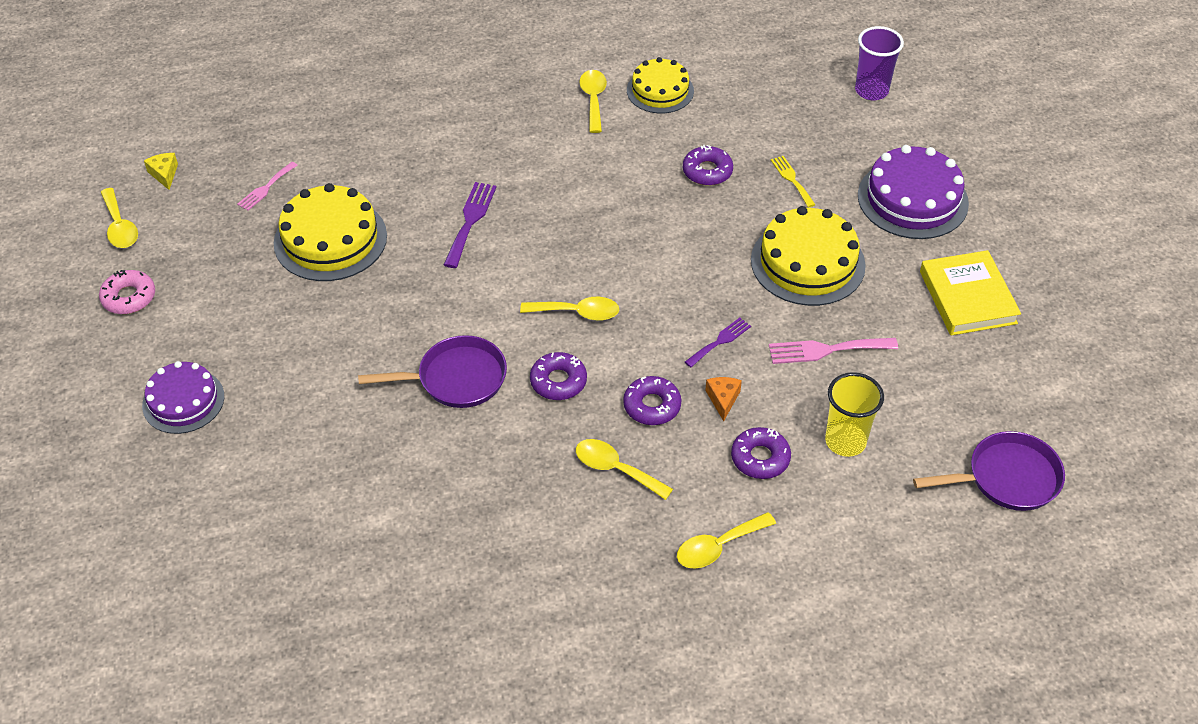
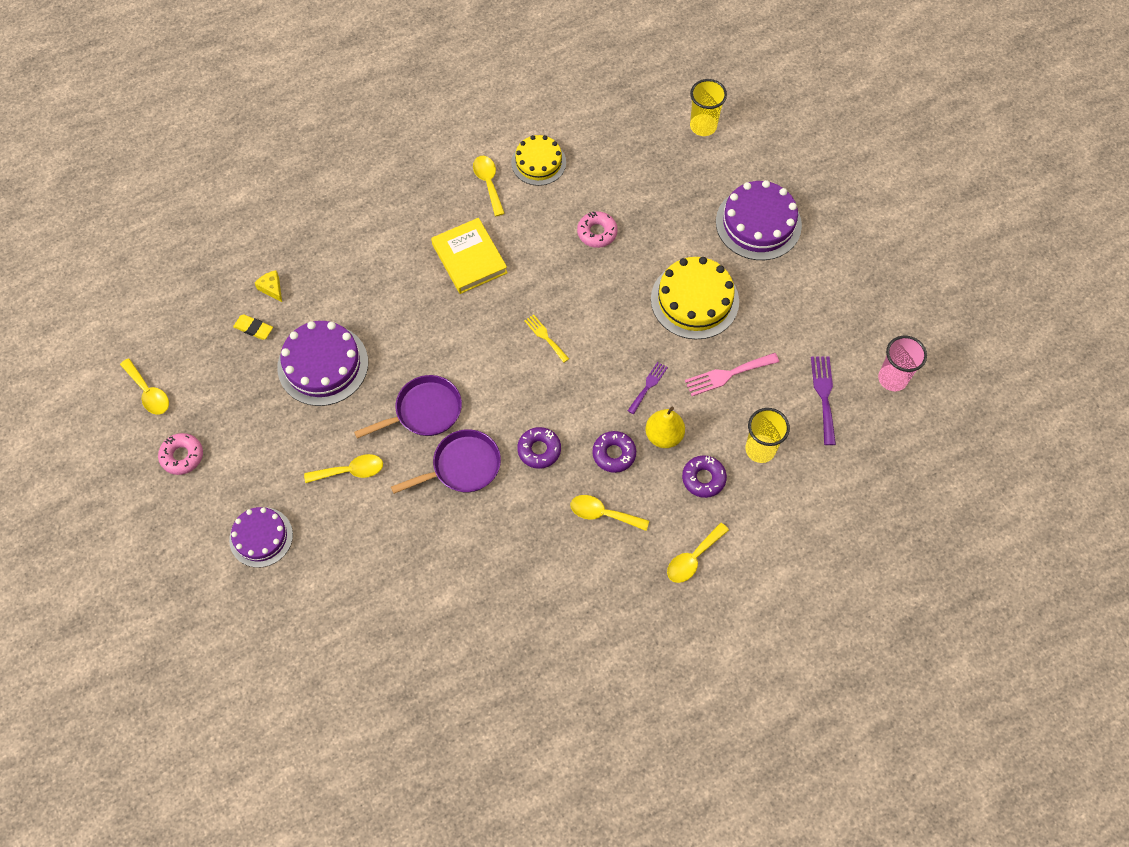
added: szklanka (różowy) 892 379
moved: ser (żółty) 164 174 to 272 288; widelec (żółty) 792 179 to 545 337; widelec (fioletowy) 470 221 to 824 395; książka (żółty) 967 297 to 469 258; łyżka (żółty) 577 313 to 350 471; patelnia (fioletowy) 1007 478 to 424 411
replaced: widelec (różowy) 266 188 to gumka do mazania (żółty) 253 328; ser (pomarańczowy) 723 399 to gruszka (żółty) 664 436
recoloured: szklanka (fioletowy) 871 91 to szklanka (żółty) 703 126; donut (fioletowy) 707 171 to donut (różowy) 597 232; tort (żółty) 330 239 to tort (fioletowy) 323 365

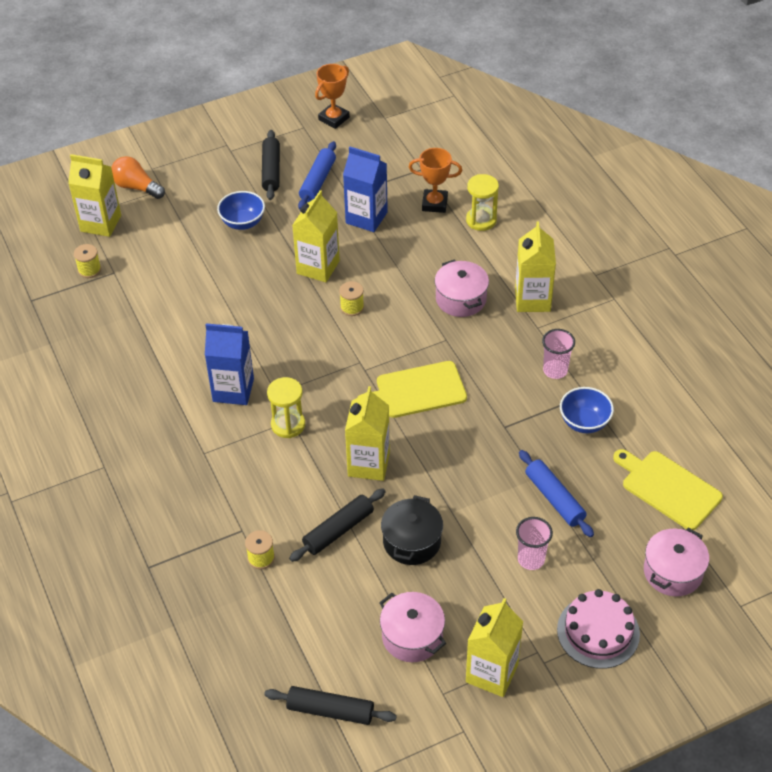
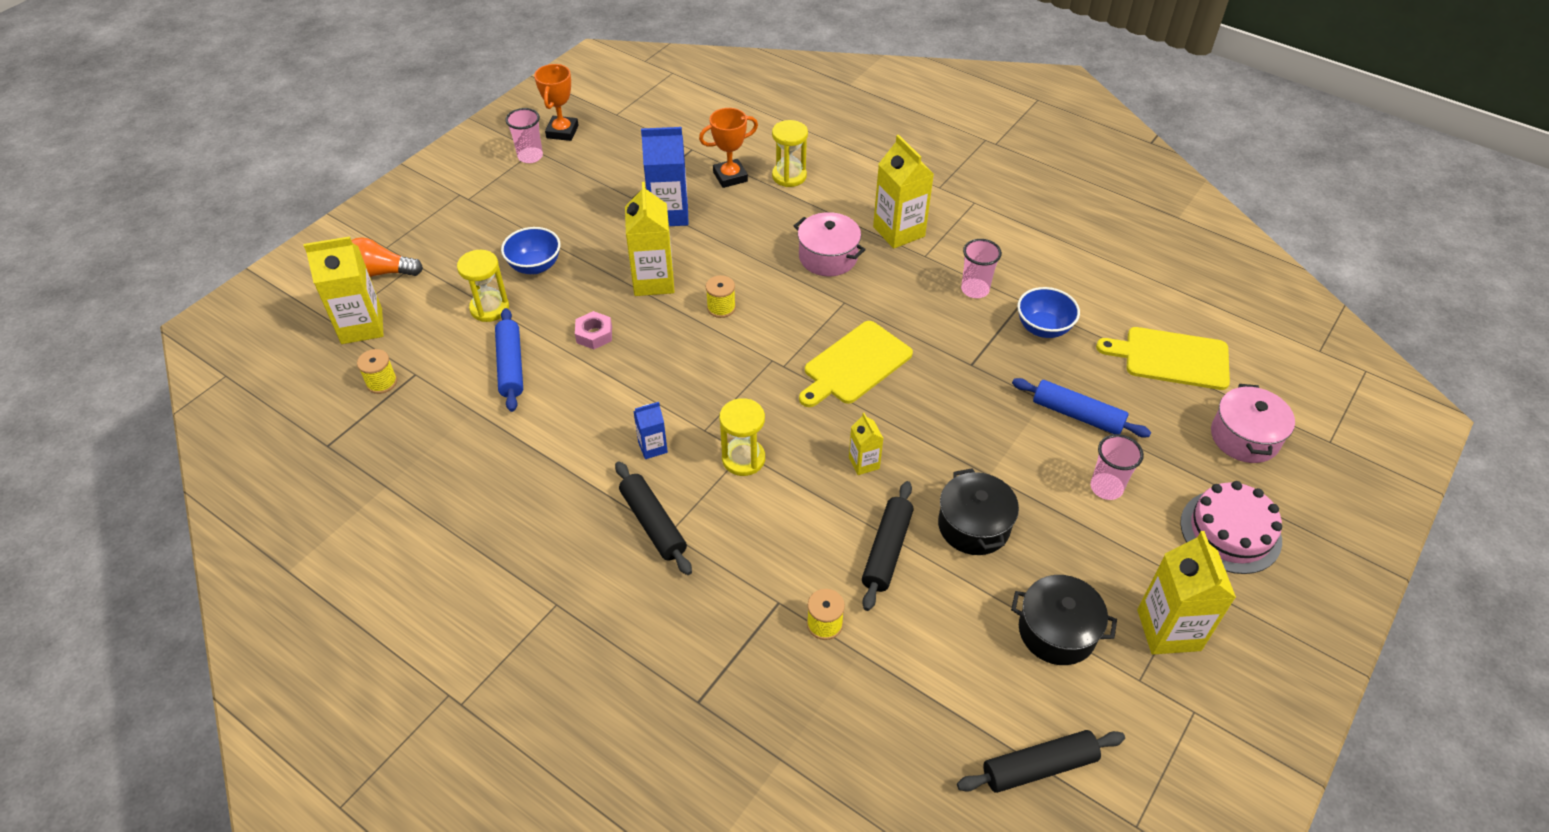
added: szklanka (różowy) 530 156; klepsydra (żółty) 489 308; nakrętka (różowy) 594 334
moved: wałek do ciasta (czarny) 271 170 to 653 523; wałek do ciasta (niebieski) 317 181 to 510 366
recoloured: garnek (różowy) 412 636 to garnek (czarny) 1057 631
resized: karton mleka (niebieski) 233 390 = 652 447 x0.53; karton mleka (żółty) 368 464 = 864 463 x0.53

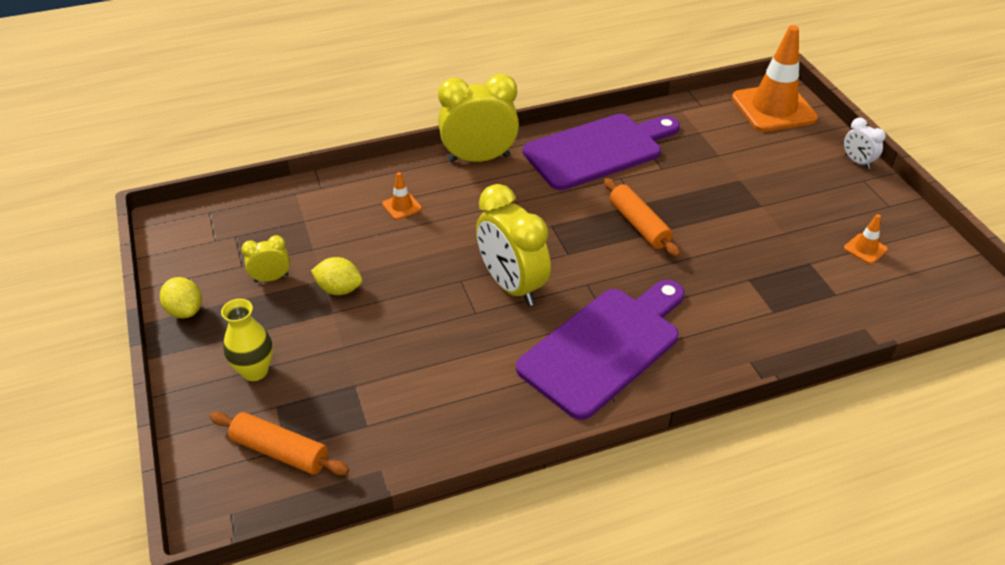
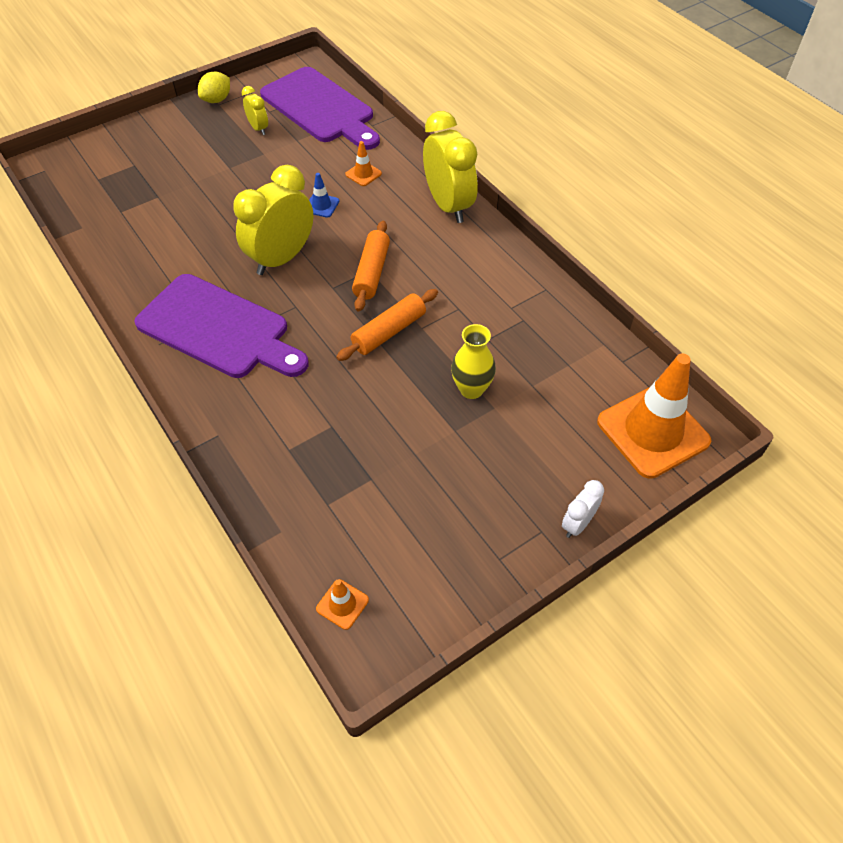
removed: cytryna (żółty) 339 289
added: pachołek (niebieski) 321 205
moved: deska do krojenia (fioletowy) 598 150 to 320 108; pachołek (pomarańczowy) 865 249 to 342 604; wazon (żółty) 255 371 to 471 389; wałek do ciasta (pomarańczowy) 280 451 to 371 272

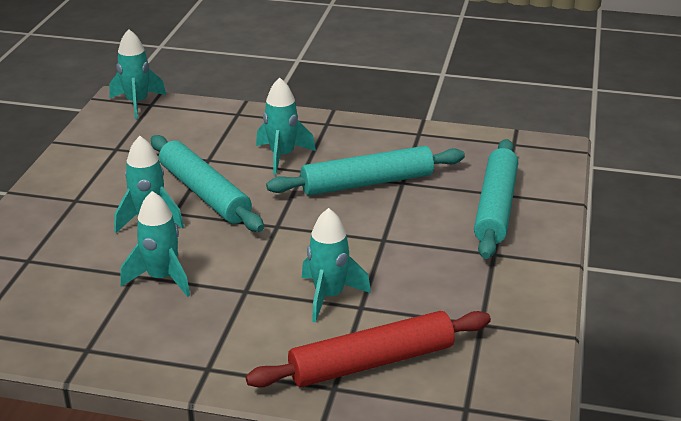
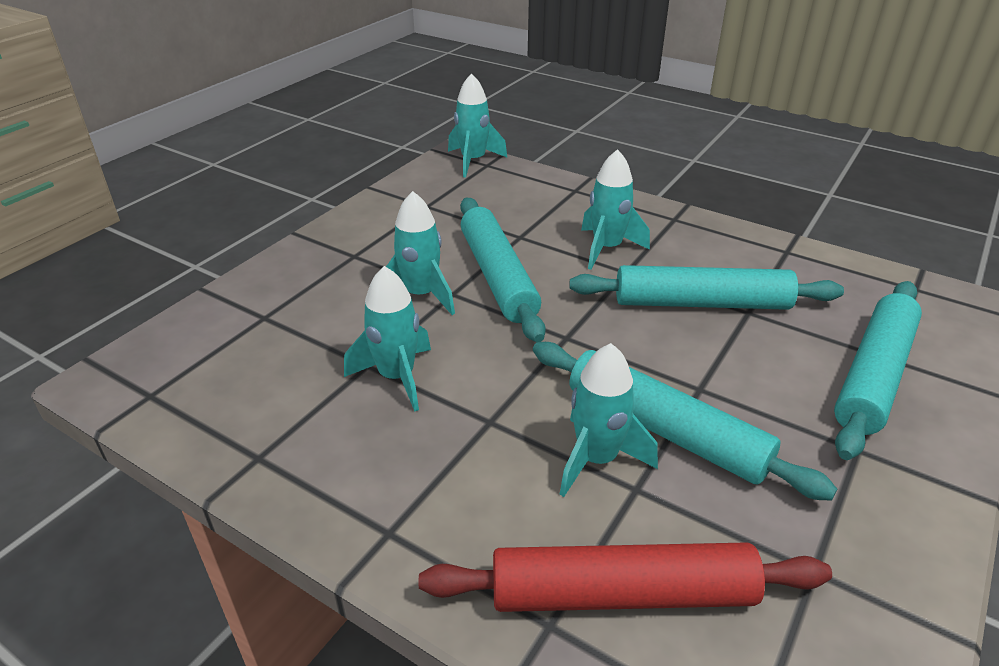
added: wałek do ciasta (turkusowy) 665 429

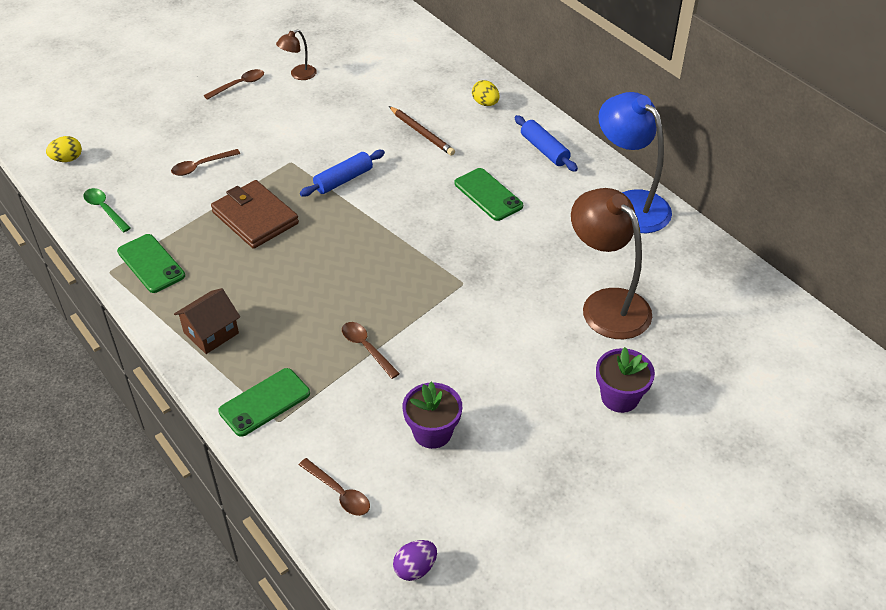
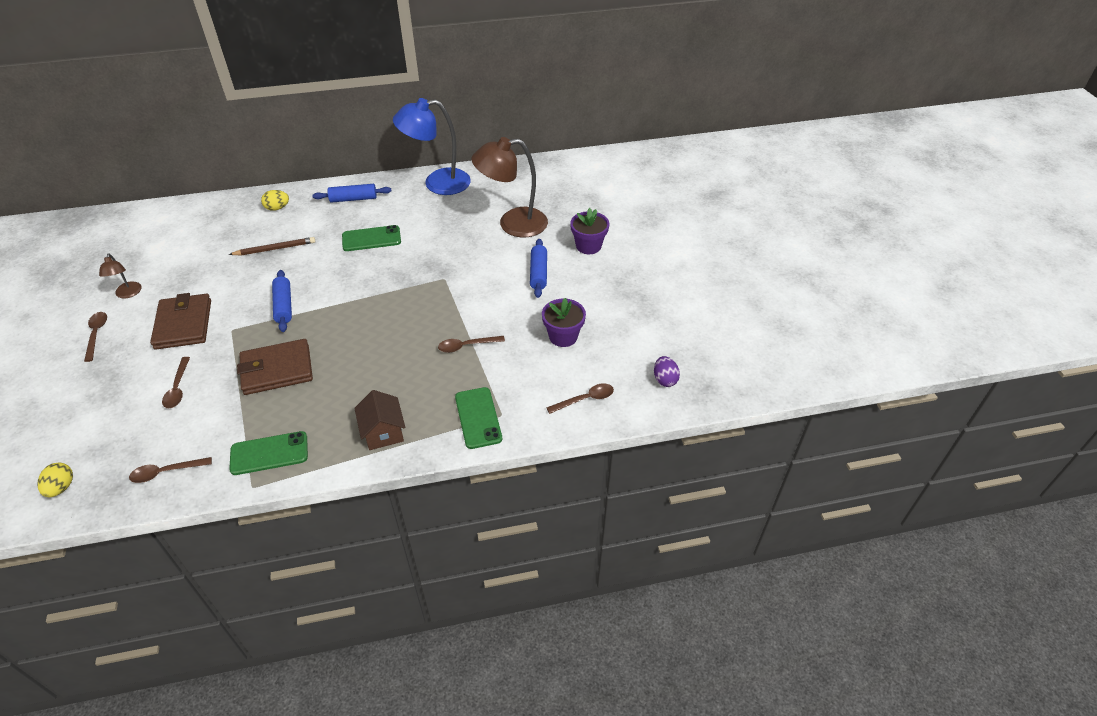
added: wałek do ciasta (niebieski) 538 273; portfel (brązowy) 183 324
recoloured: łyżka (zielony) 105 209 to łyżka (brązowy) 166 472

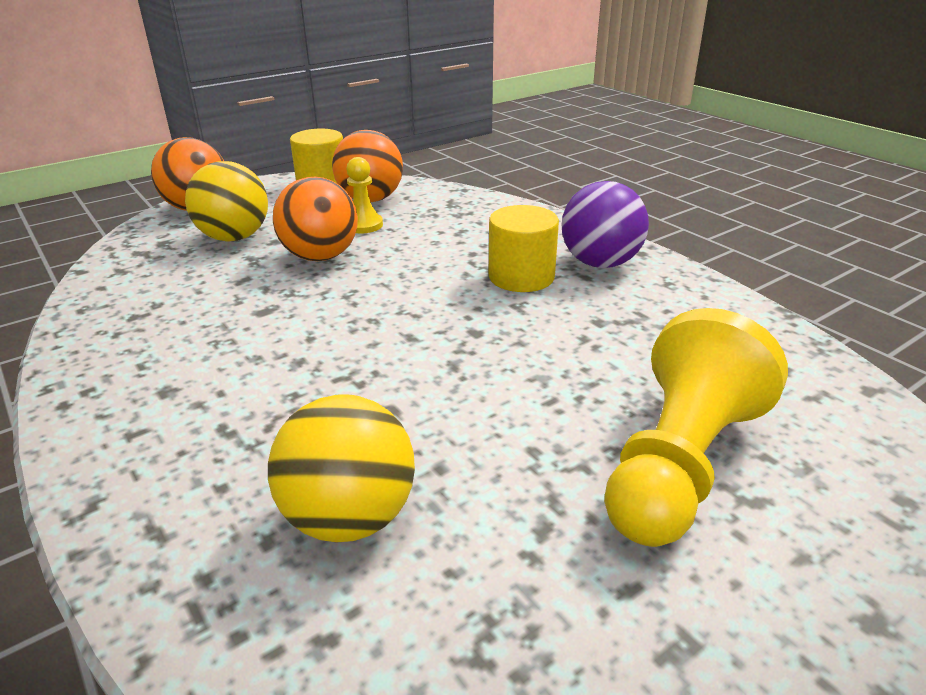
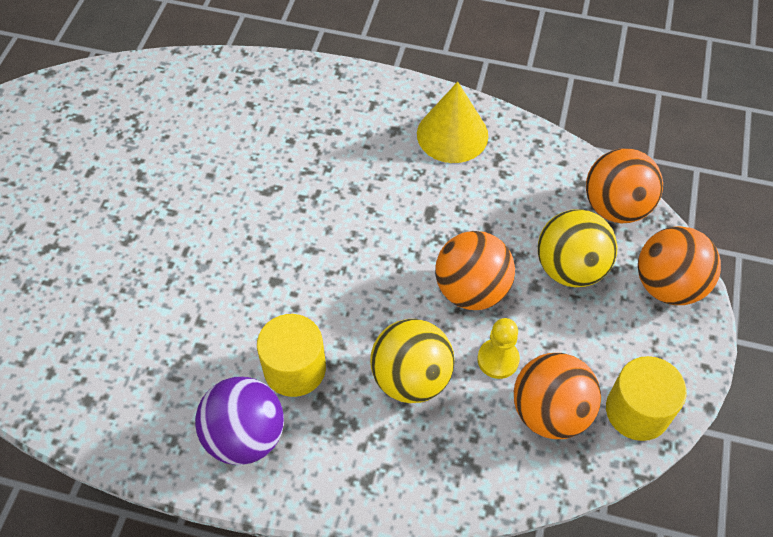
removed: pionek (żółty) 679 463
added: stożek (żółty) 452 134; piłka (pomarańczowy) 615 207
moved: piłka (żółty) 349 517 to 411 378

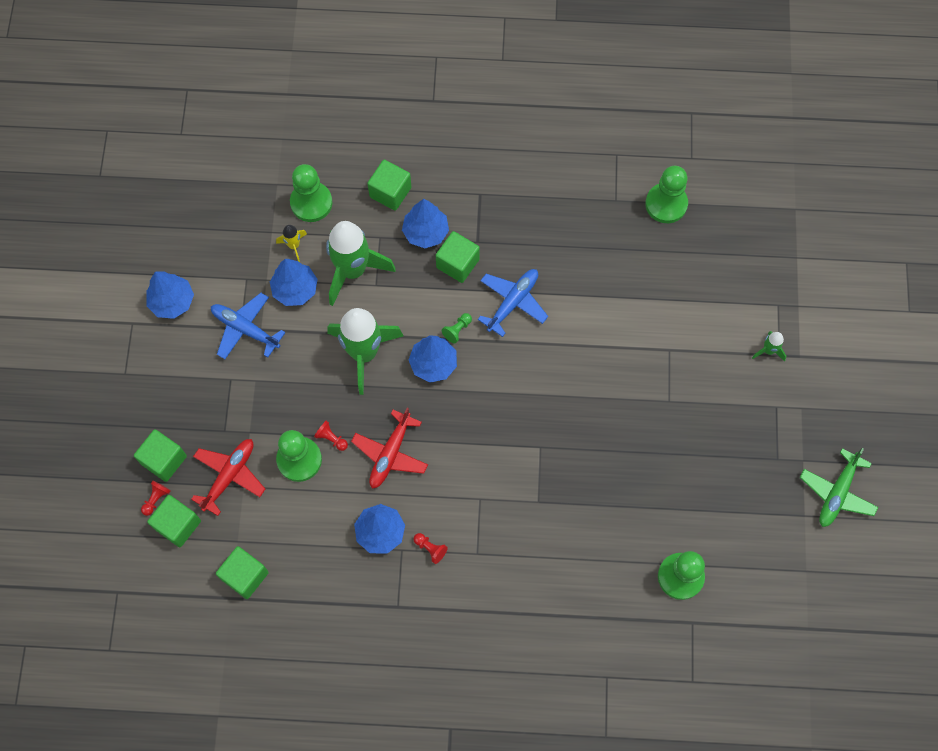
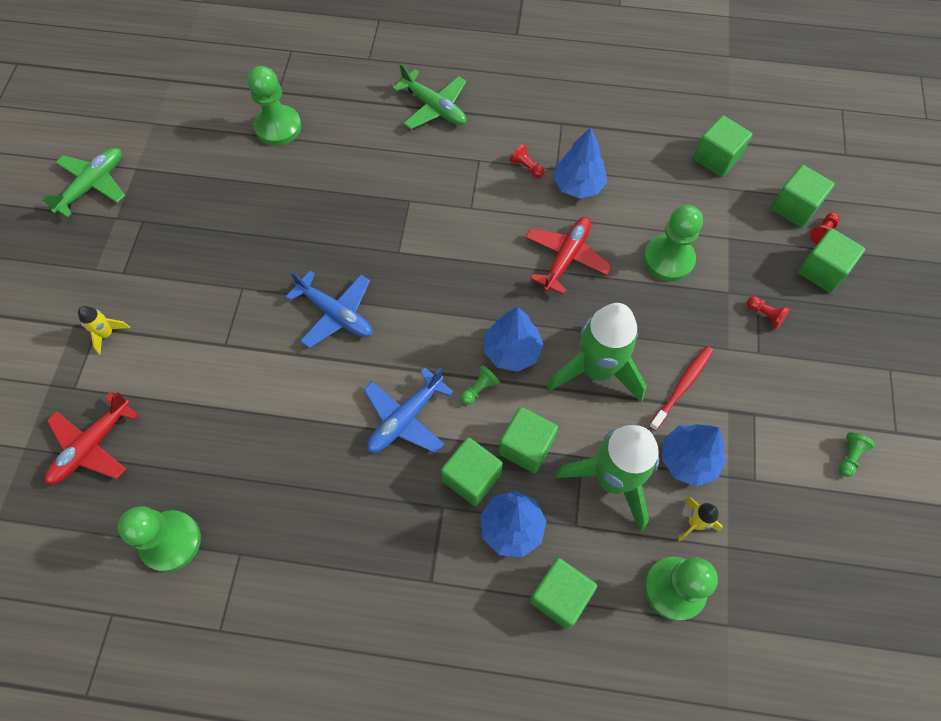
added: samolot (zielony) 434 107; szczoteczka do zębów (czerwony) 682 386; sześcian (zielony) 526 446
moved: samolot (niebieski) 245 329 to 336 314; pionek (czerwony) 331 438 to 765 315; samolot (czerwony) 229 475 to 92 446
replaced: drzewko (niebieski) 172 301 to pionek (zielony) 849 456
recoloured: rakieta (zielony) 768 350 to rakieta (żółty) 107 334

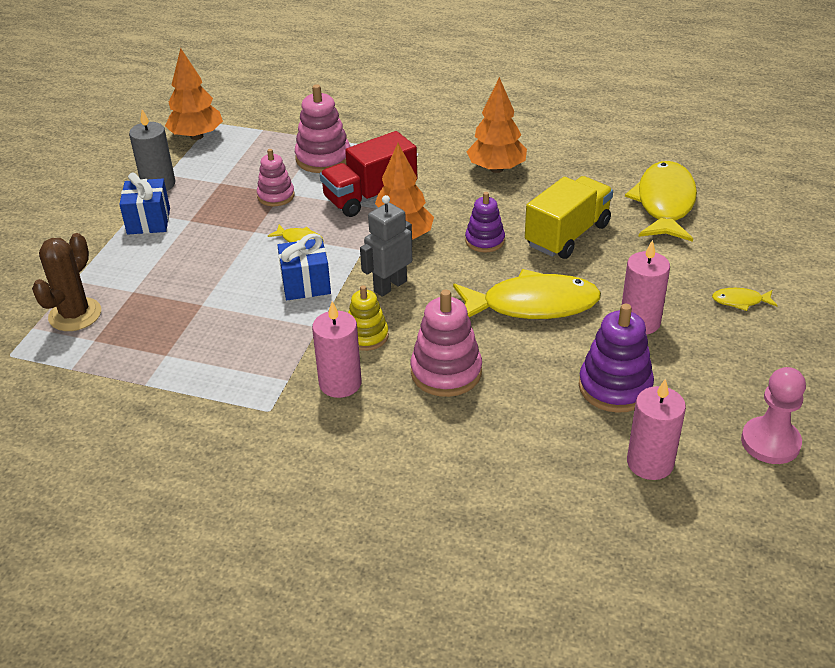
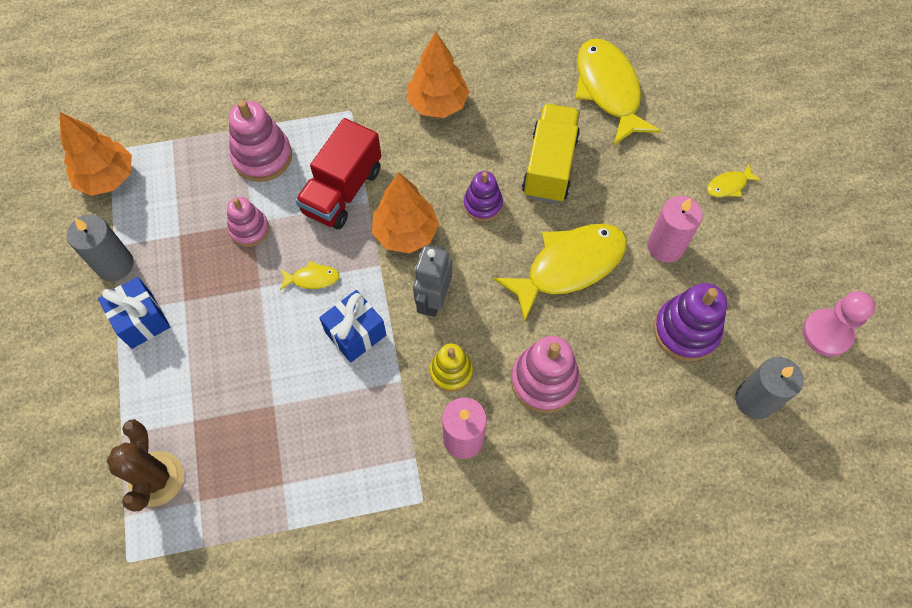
recoloured: świeca (różowy) 650 463 to świeca (szary) 754 400

